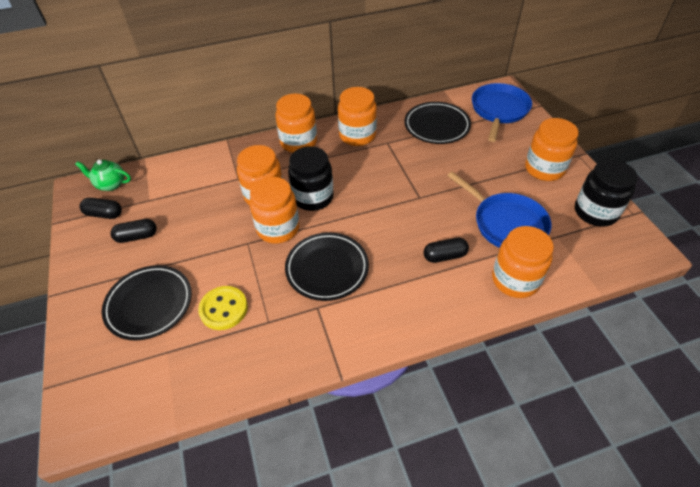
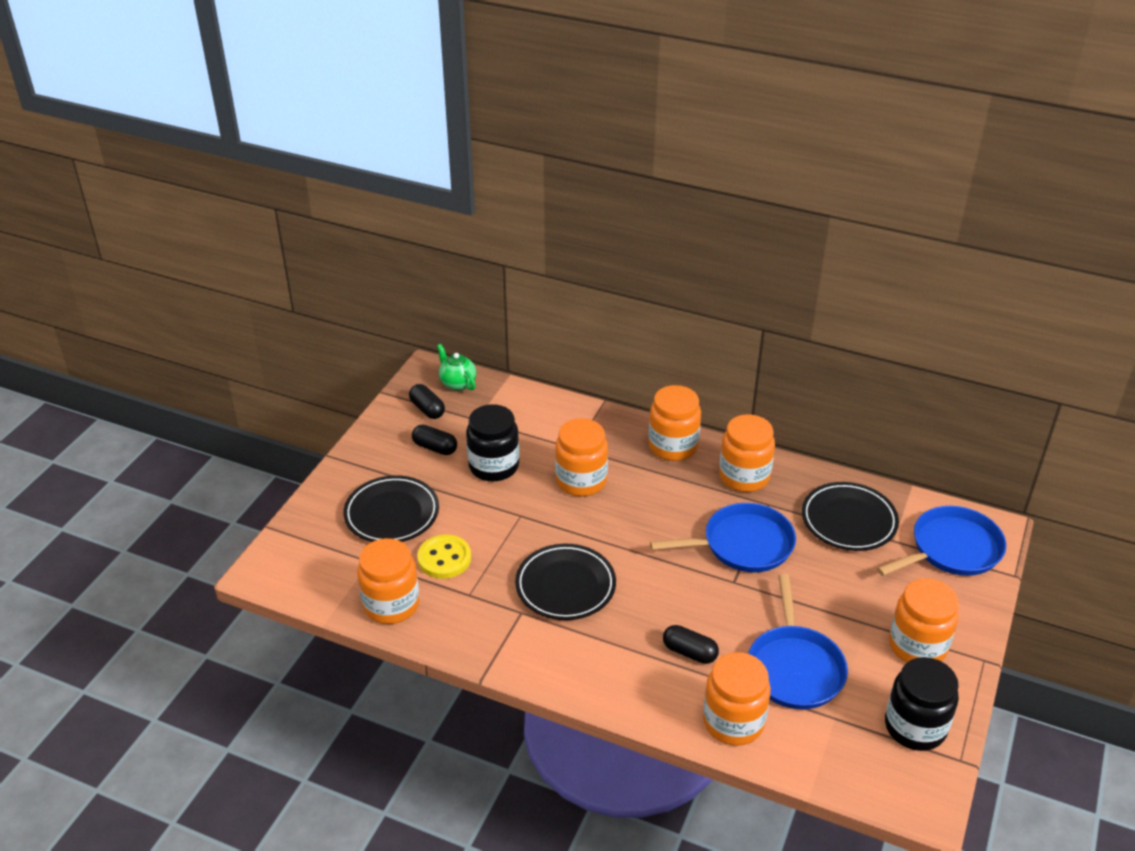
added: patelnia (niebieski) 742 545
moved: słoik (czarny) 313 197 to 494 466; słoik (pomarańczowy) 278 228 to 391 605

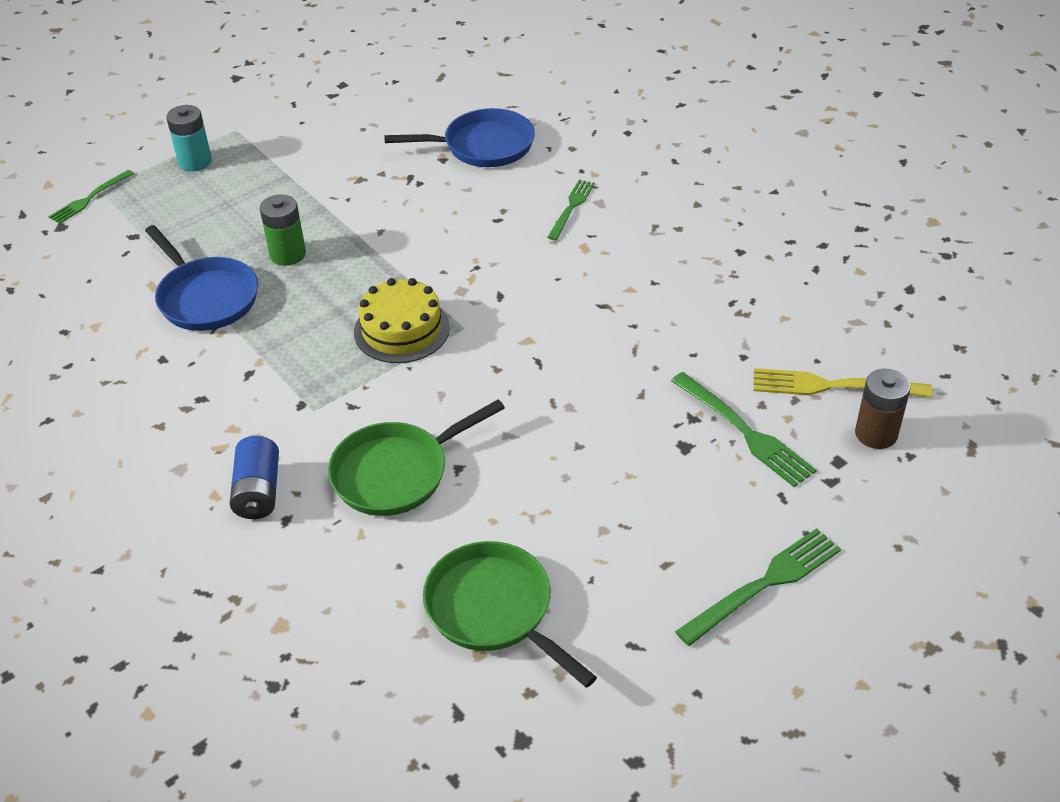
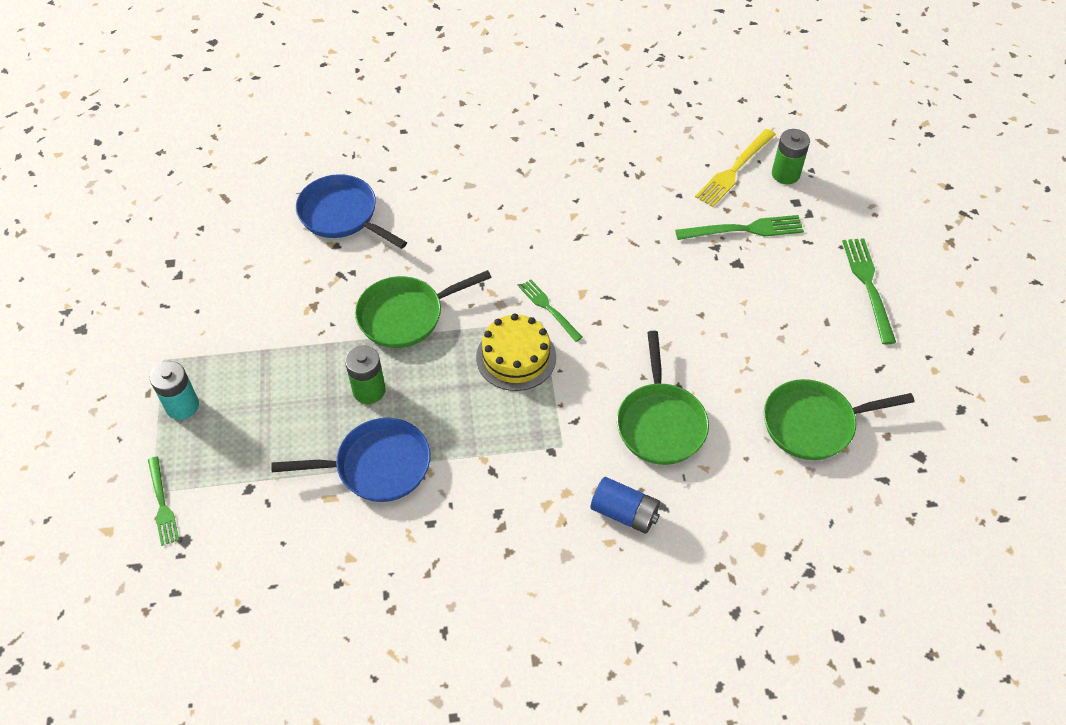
added: patelnia (zielony) 406 315
moved: widelec (zielony) 571 207 to 548 308
recoloured: bateria (brązowy) 876 434 to bateria (zielony) 785 174
turned: patelnia (niebieski) 482 146 = 342 215 75 degrees counterclockwise

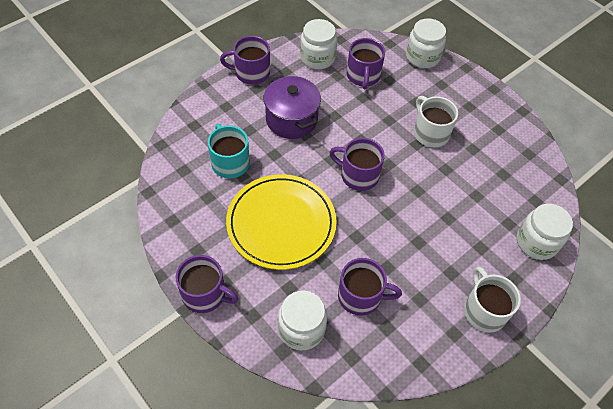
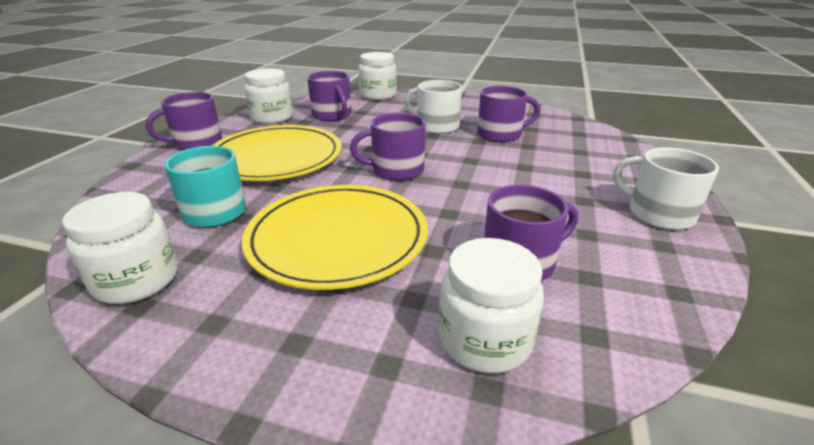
moved: słoik (biały) 536 242 to 137 280; kubek (fioletowy) 205 294 to 500 134
replaced: garnek (fioletowy) 291 119 to talerz (żółty) 276 158

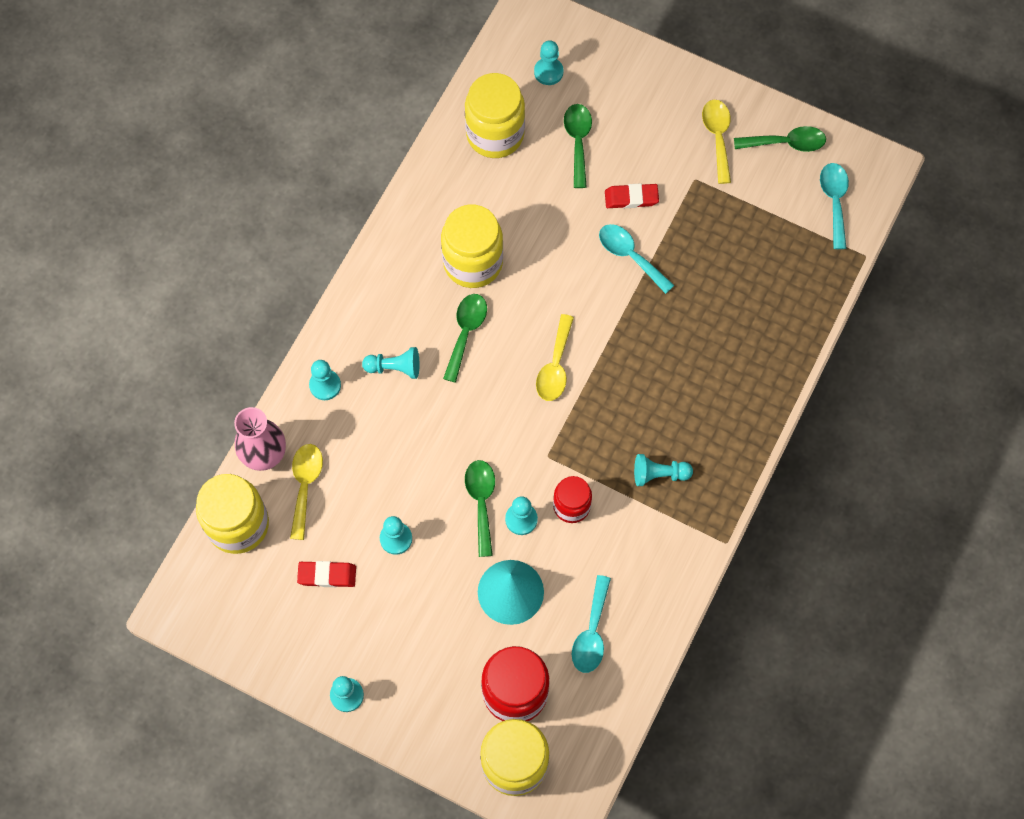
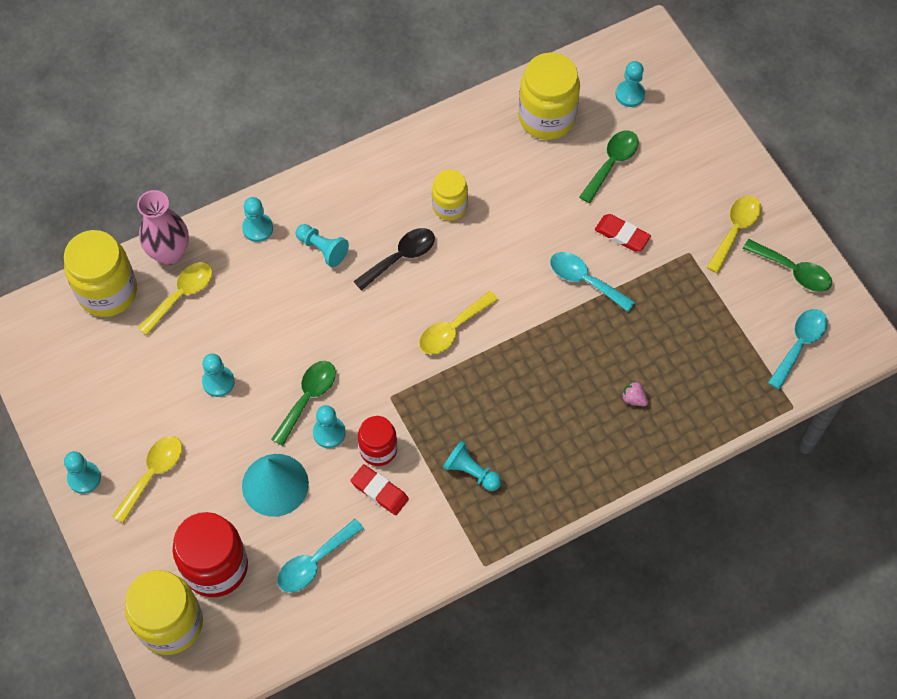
added: truskawka (różowy) 633 398; łyżka (żółty) 153 474
moved: gumka do mazania (czerwony) 327 575 to 379 491
recoloured: łyżka (zielony) 466 332 to łyżka (czarny) 401 257
turned: łyżka (turkusowy) 630 256 = 584 280 45 degrees counterclockwise
resized: słoik (żółty) 473 263 = 449 206 x0.59

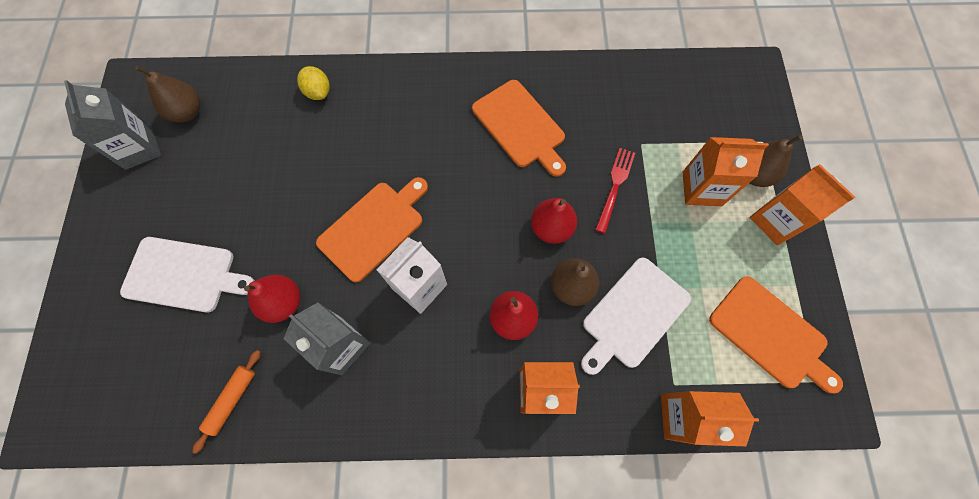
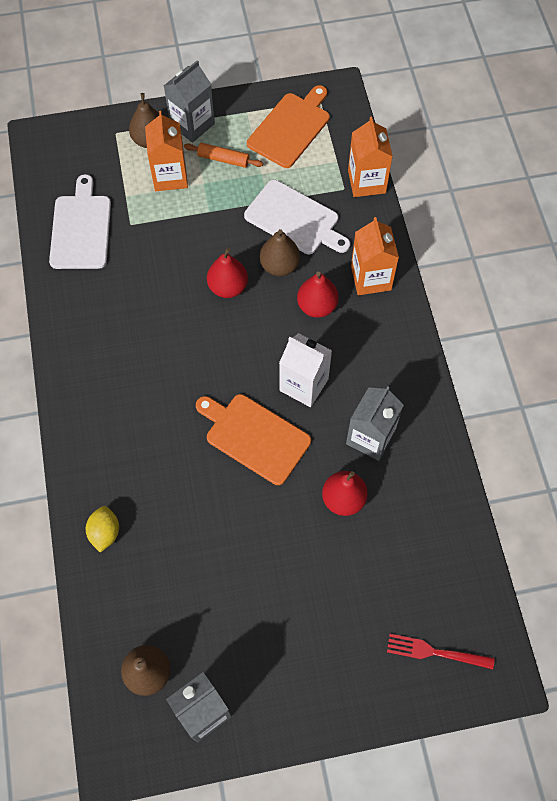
removed: deska do krojenia (pomarańczowy) 520 126
moved: widelec (czerwony) 615 186 to 435 652; deska do krojenia (biały) 183 275 to 81 228; wałek do ciasta (pomarańczowy) 232 400 to 223 159
recoloured: karton mleka (pomarańczowy) 775 221 to karton mleka (szary) 192 124
turned: cytryna (żółty) 318 92 = 105 532 45 degrees counterclockwise

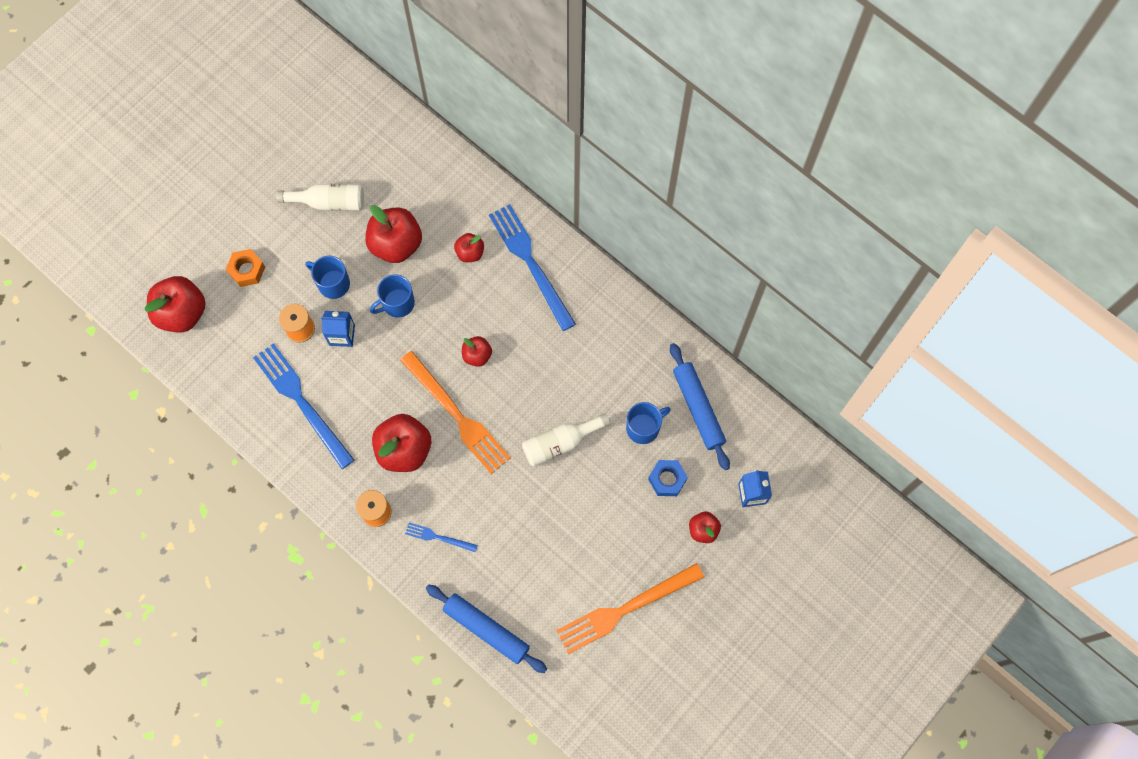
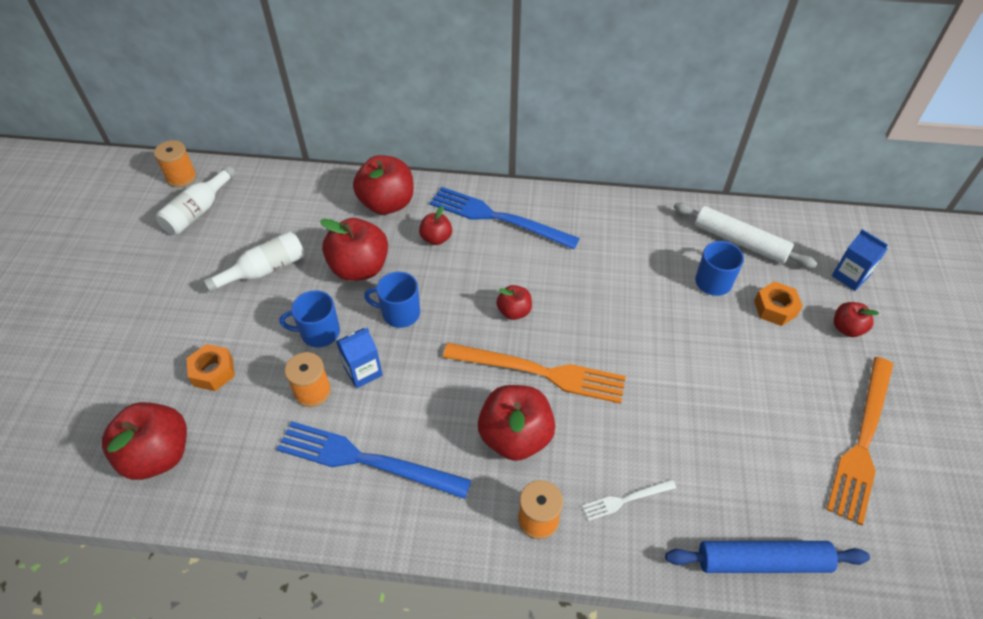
added: szpulka (pomarańczowy) 181 177; jabłko (czerwony) 387 203
moved: butelka (biały) 561 443 to 198 211
recoloured: wałek do ciasta (niebieski) 698 408 to wałek do ciasta (biały) 740 242; nakrętka (niebieski) 667 479 to nakrętka (pomarańczowy) 775 308; widelec (niebieski) 438 537 to widelec (biały) 626 499
turned: kubek (niebieski) 397 303 = 399 313 75 degrees clockwise

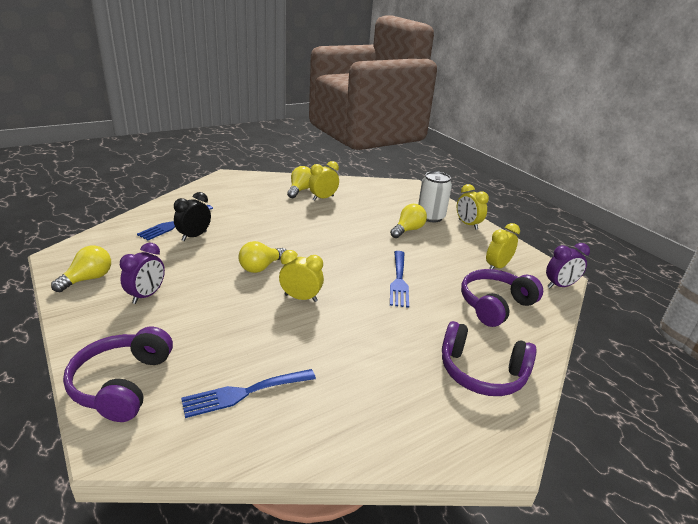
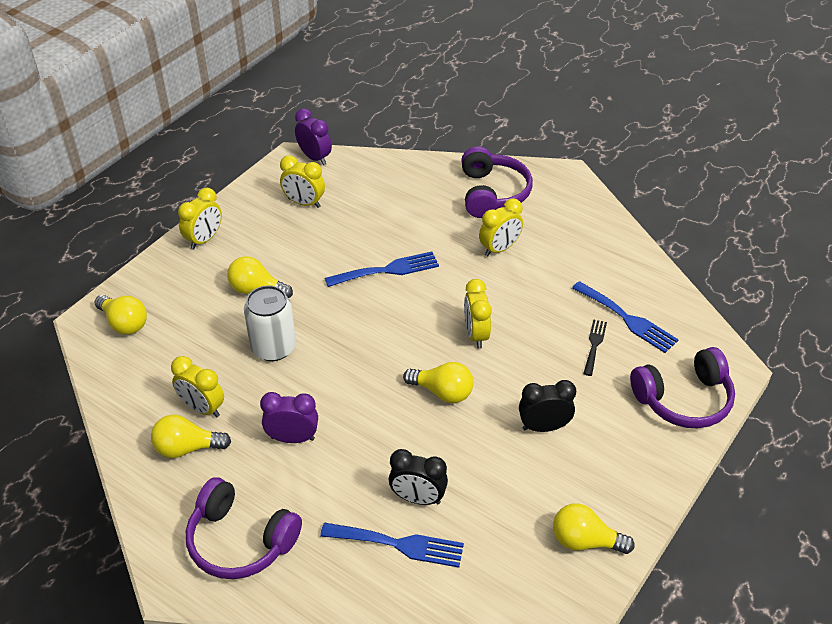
added: budzik (żółty) 499 249; żarówka (żółty) 124 323; widelec (czarny) 594 345; budzik (czarny) 544 427
moved: puszka (biały) 430 217 to 273 347; budzik (fioletowy) 146 295 to 292 438; słuchawki (fioletowy) 495 305 to 240 541

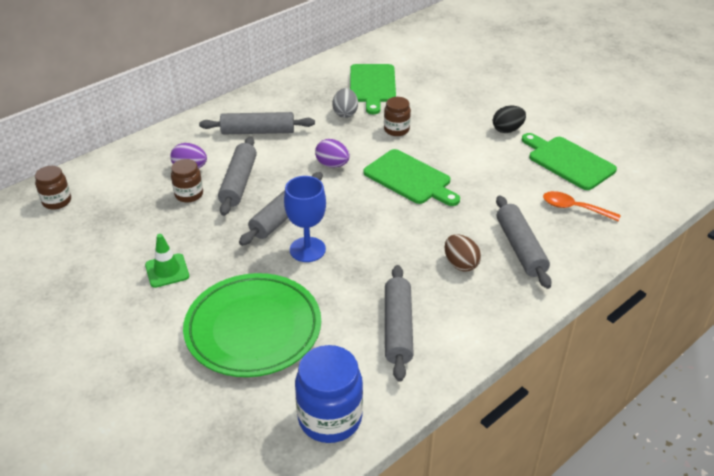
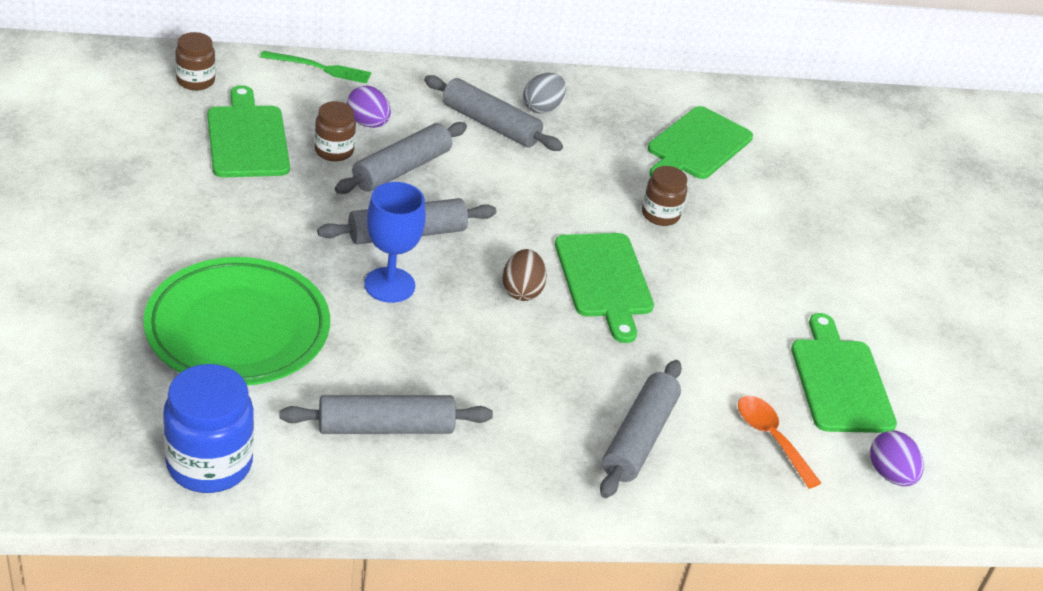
removed: jajko (czarny) 507 130; pachołek (zielony) 167 271
added: widelec (zielony) 320 68; deska do krojenia (zielony) 247 138
moved: jajko (szary) 345 113 to 542 108; jajko (fioletowy) 332 165 to 890 474; jajko (brązowy) 460 264 to 522 291
turned: wałek do ciasta (szary) 397 328 = 386 427 45 degrees clockwise

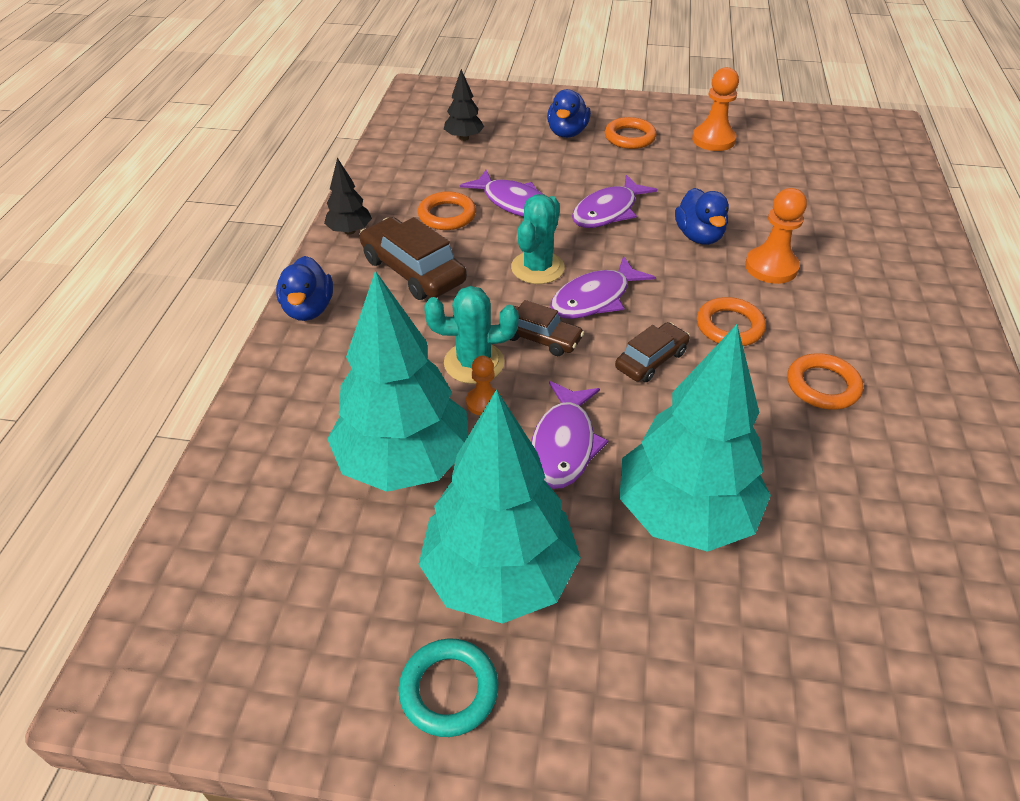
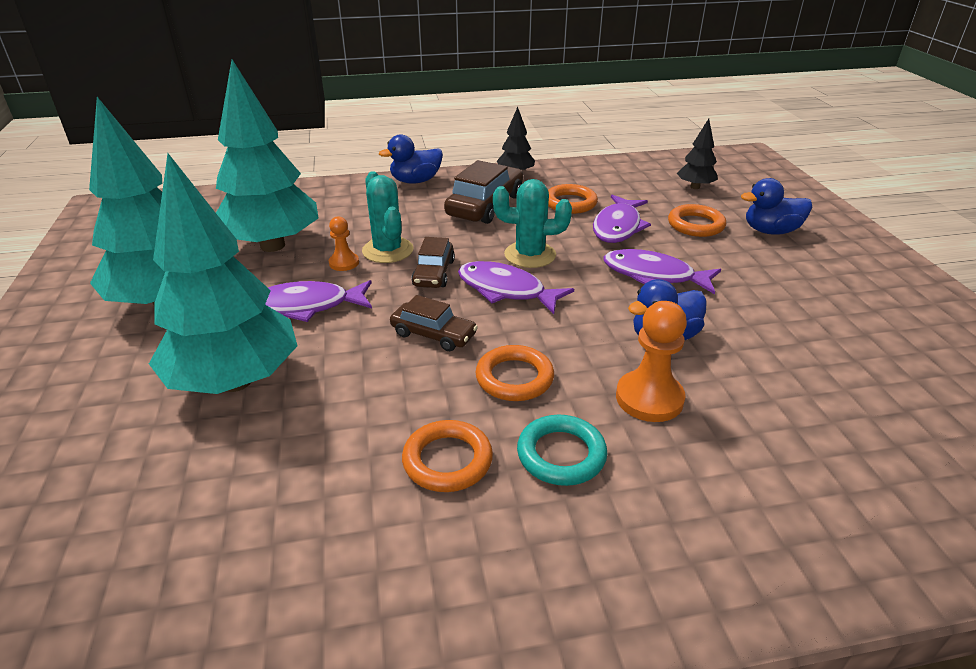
removed: pionek (pomarańczowy) 713 140
moved: pierścień (pomarańczowy) 629 137 to 695 225; pierścień (turkusowy) 449 690 to 561 454

